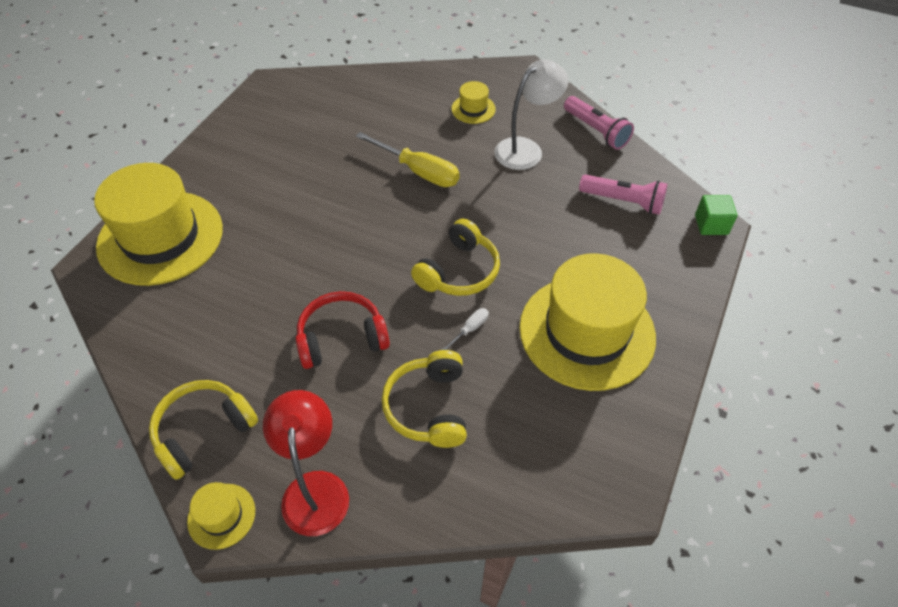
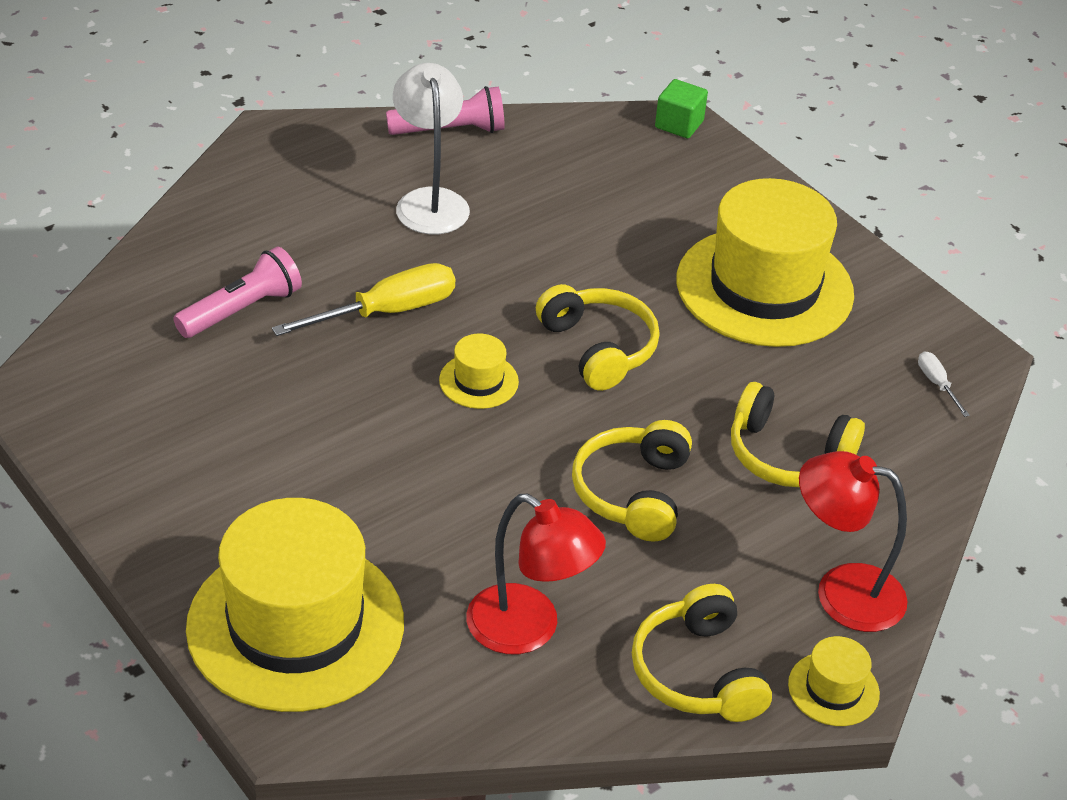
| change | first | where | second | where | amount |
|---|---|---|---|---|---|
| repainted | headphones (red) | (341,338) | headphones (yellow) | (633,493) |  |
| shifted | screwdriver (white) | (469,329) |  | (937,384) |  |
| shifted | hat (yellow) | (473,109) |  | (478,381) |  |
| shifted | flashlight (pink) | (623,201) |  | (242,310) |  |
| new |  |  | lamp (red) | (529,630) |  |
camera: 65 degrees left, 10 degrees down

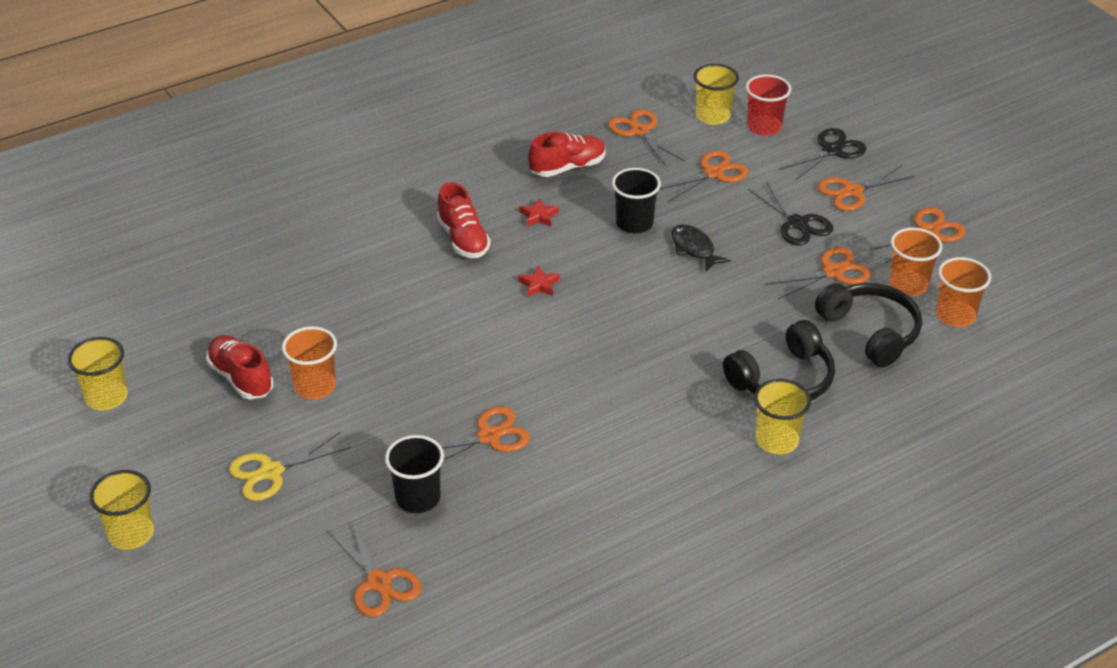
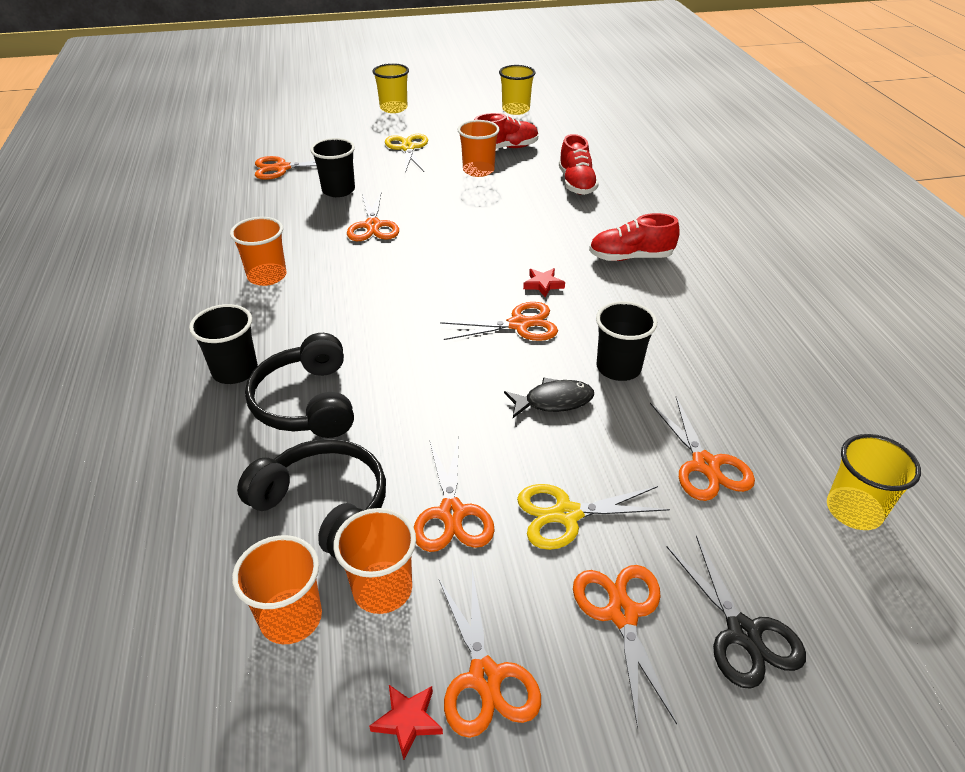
| change | first | where | second | where | amount |
|---|---|---|---|---|---|
| shifted | star (red) | (539,216) |  | (407,721) |  |
| shifted | shoe (red) | (567,167) |  | (576,183) |  |
| shifted | scissors (orange) | (639,131) |  | (519,324) |  |
| gone | cup (red) | (764,127) |  |  |  |
| repainted | scissors (black) | (797,223) | scissors (yellow) | (566,514) |  |
| repainted | cup (yellow) | (777,440) | cup (black) | (235,371) |  |
| rotated | headphones (black) | (870,332) |  | (324,506) | 135 degrees counterclockwise |
| new |  |  | cup (orange) | (267,276) |  |
camera: 110 degrees right, 0 degrees up

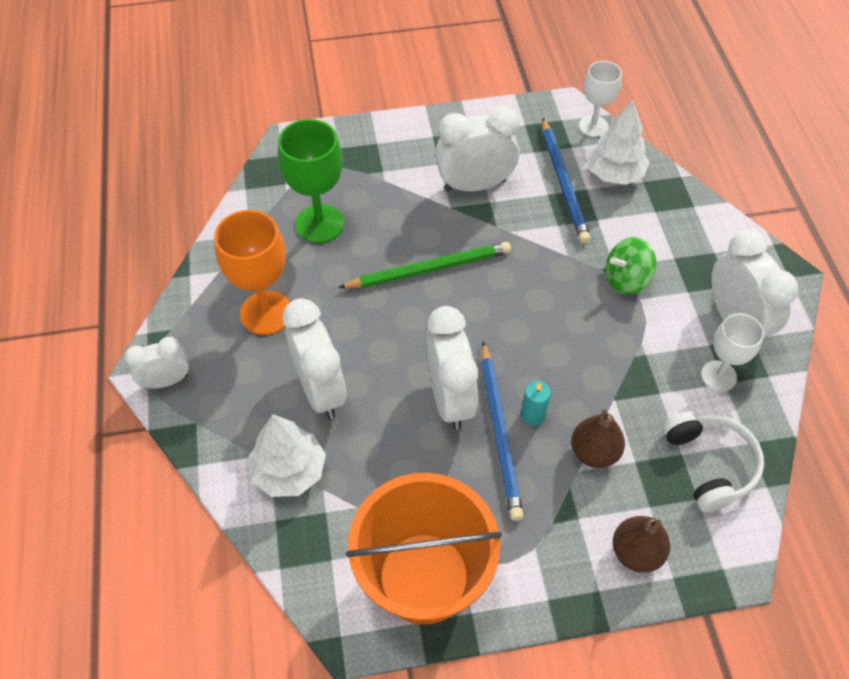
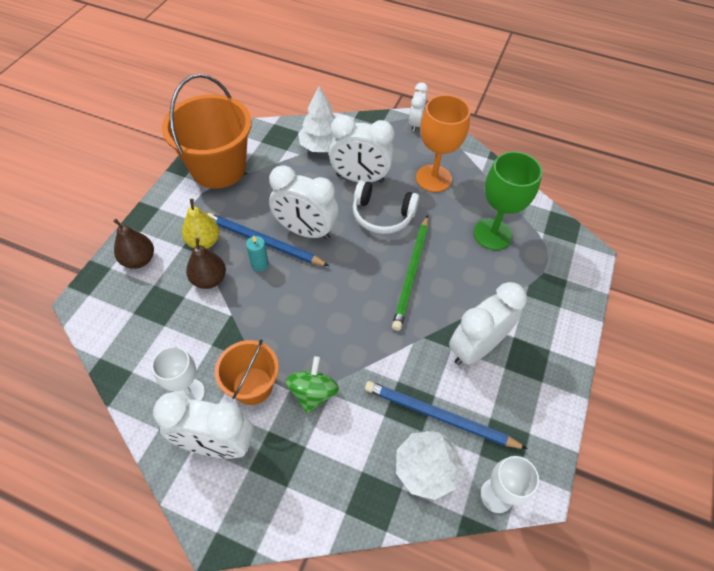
| change | first | where | second | where | amount |
|---|---|---|---|---|---|
| rotated | clock (white) | (475,185) |  | (475,347) | 150 degrees counterclockwise |
| shifted | headphones (white) | (709,464) |  | (382,215) |  |
| new |  |  | pear (yellow) | (204,242) |  |
| new |  |  | bucket (orange) | (252,386) |  |
camera: 120 degrees right, 0 degrees up

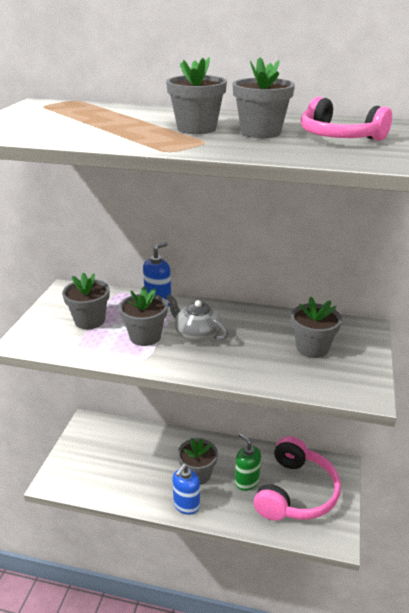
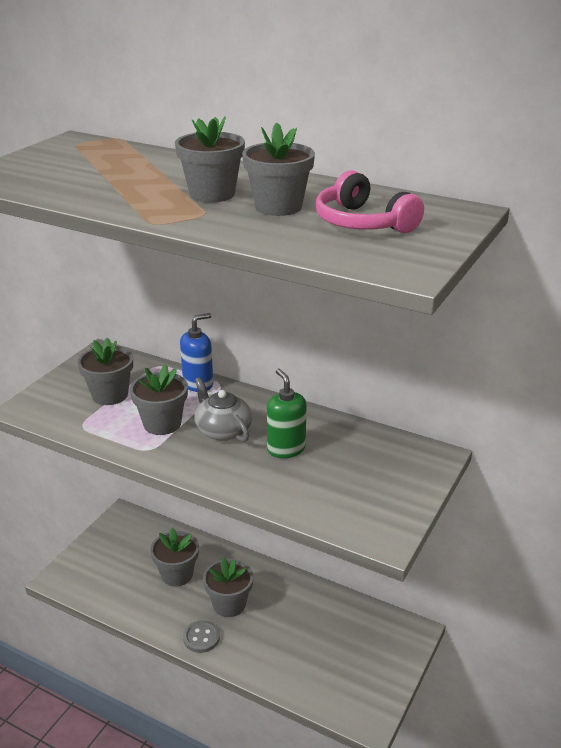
| change | first | where | second | where | amount |
|---|---|---|---|---|---|
| swapped | soap dispenser (blue) | (186,505) | button (grey) | (201,637) |  |
| shifted | soap dispenser (green) | (246,481) |  | (286,449) |  |
| gone | headphones (pink) | (295,492) |  |  |  |
| shifted | flower pot (grey) | (312,348) |  | (177,574) |  |
camera: 15 degrees right, 0 degrees up

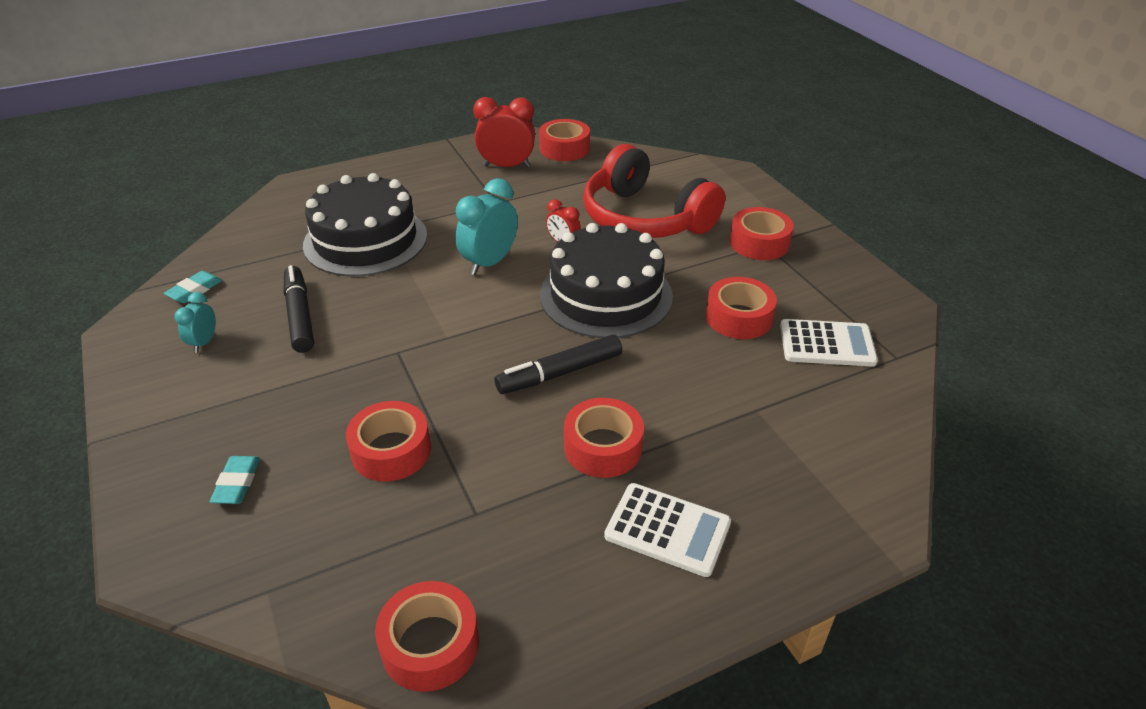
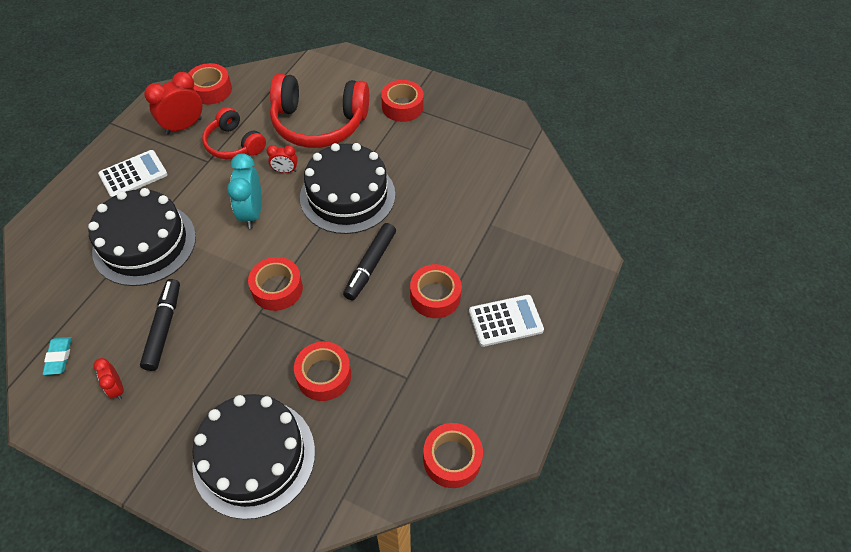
| change | first | where | second | where | amount |
|---|---|---|---|---|---|
| repainted | clock (turquoise) | (204,342) | clock (red) | (117,388) |  |
| swapped | eraser (turquoise) | (237,483) | cake (black) | (254,457) |  |
| rotated | marker (black) | (300,316) |  | (164,328) | 60 degrees clockwise |
| shifted | tape (red) | (739,317) |  | (277,289) |  |
| shifted | calculator (white) | (827,344) |  | (133,175) |  |
| new |  |  | headphones (red) | (234,144) |  |
camera: 40 degrees left, 15 degrees up

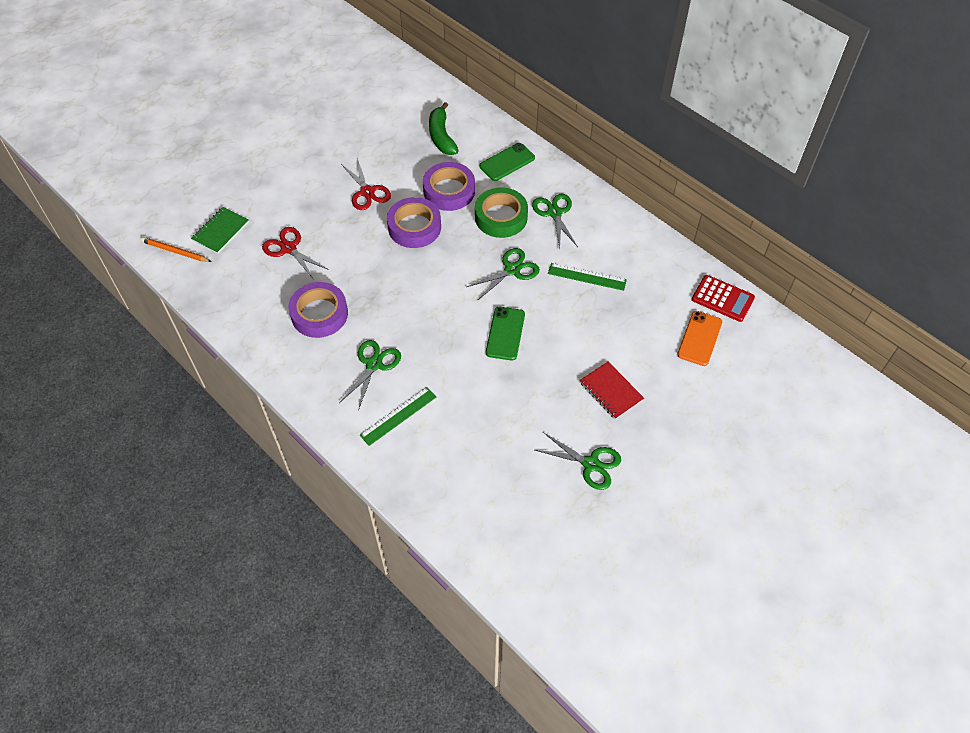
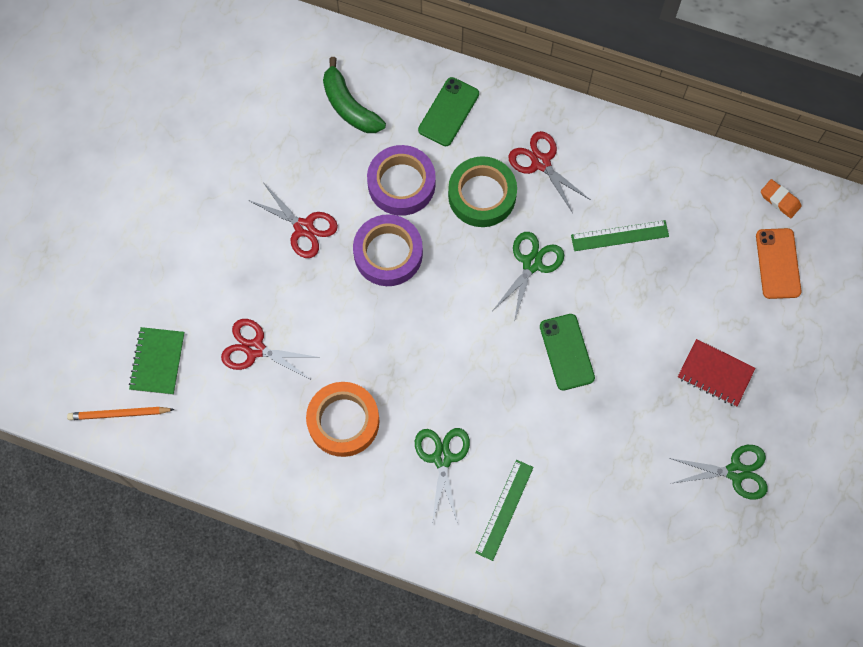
| change | first | where | second | where | amount |
|---|---|---|---|---|---|
| repainted | tape (purple) | (319,314) | tape (orange) | (343,421) |  |
| repainted | scissors (green) | (554,213) | scissors (red) | (541,162) |  |
| swapped | calculator (red) | (722,299) | eraser (orange) | (780,200) |  |
camera: 25 degrees left, 15 degrees up

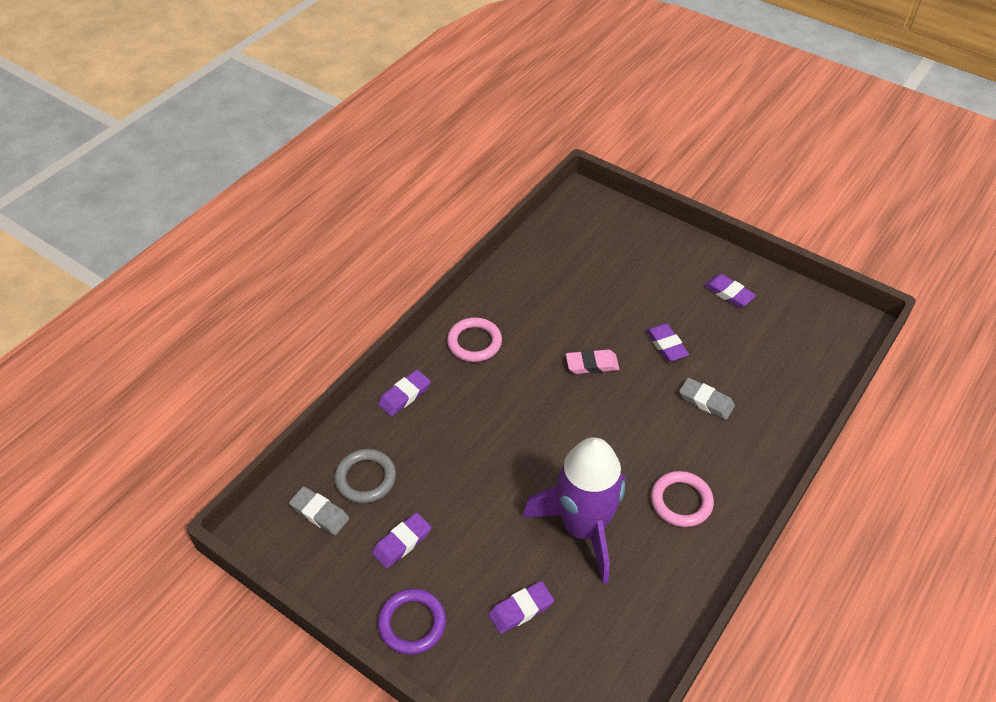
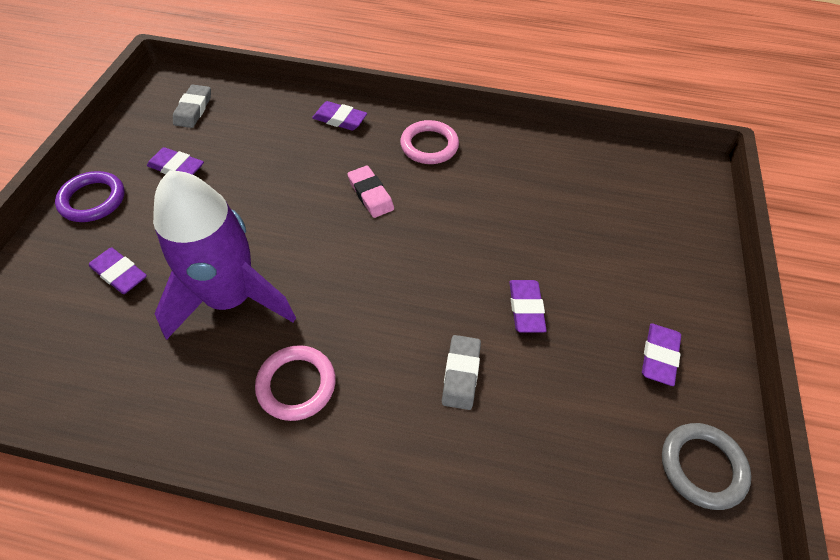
| change | first | where | second | where | amount |
|---|---|---|---|---|---|
| shifted | ring (grey) | (365,478) |  | (702,467) |  |
| shifted | eraser (pink) | (592,364) |  | (370,194) |  |
| rotated | eraser (purple) | (666,345) |  | (526,308) | 45 degrees counterclockwise |
camera: 65 degrees right, 5 degrees up

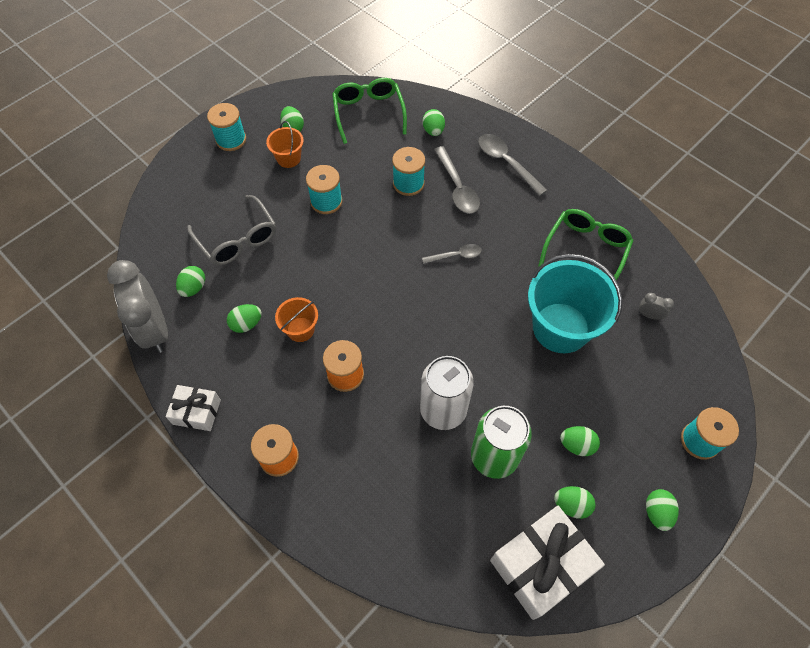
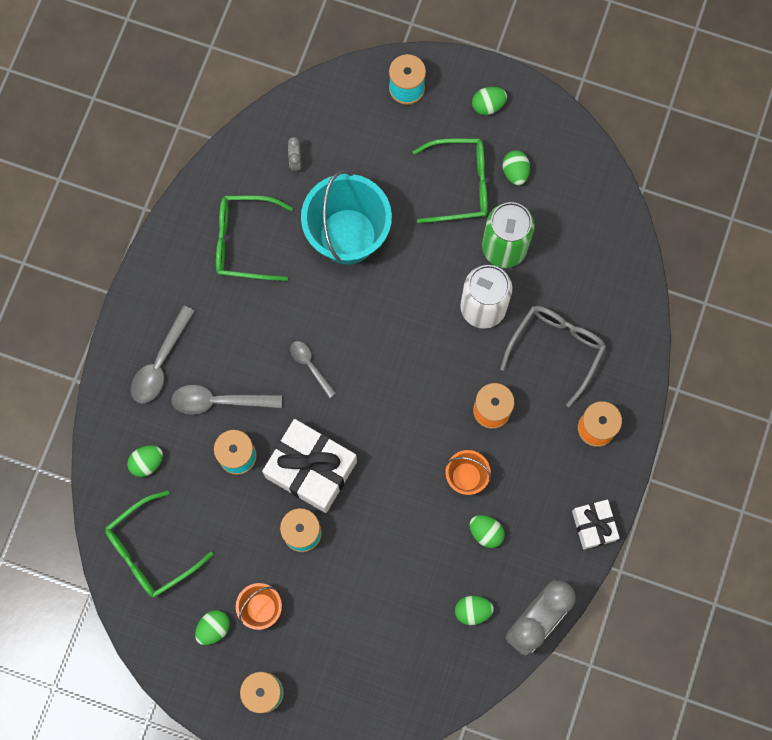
| change | first | where | second | where | amount |
|---|---|---|---|---|---|
| shifted | glasses (grey) | (237,239) |  | (556,349) |  |
| rotated | spoon (grey) | (457,187) |  | (219,401) | 135 degrees counterclockwise |
| shifted | gift (white) | (541,565) |  | (311,469) |  |
| swapped | egg (green) | (576,445) | glasses (green) | (460,185) |  |
camera: 115 degrees left, 15 degrees up

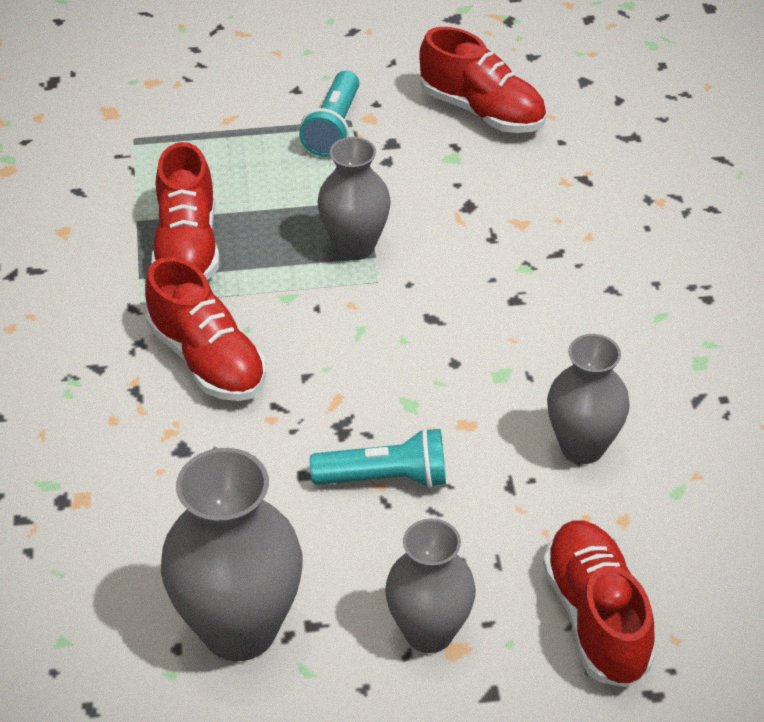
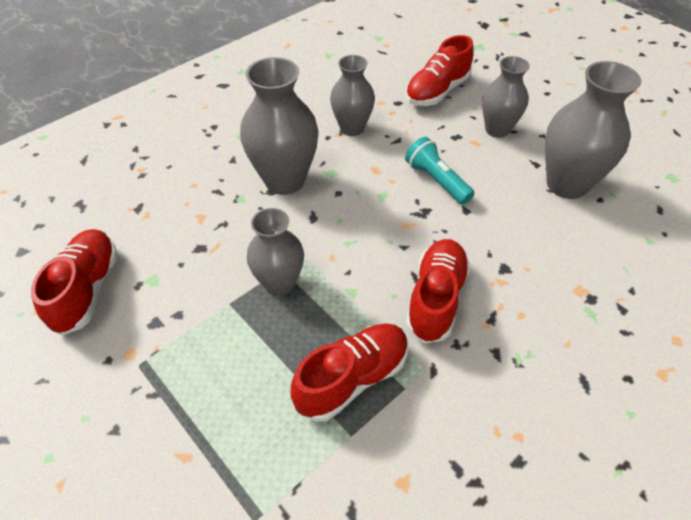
| change | first | where | second | where | amount |
|---|---|---|---|---|---|
| gone | flashlight (turquoise) | (333,128) |  |  |  |
| new |  |  | vase (grey) | (284,180) |  |
camera: 125 degrees left, 5 degrees up

